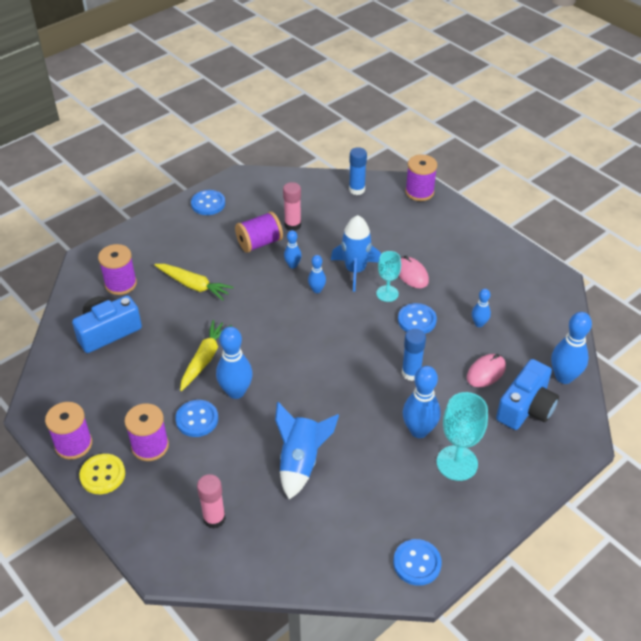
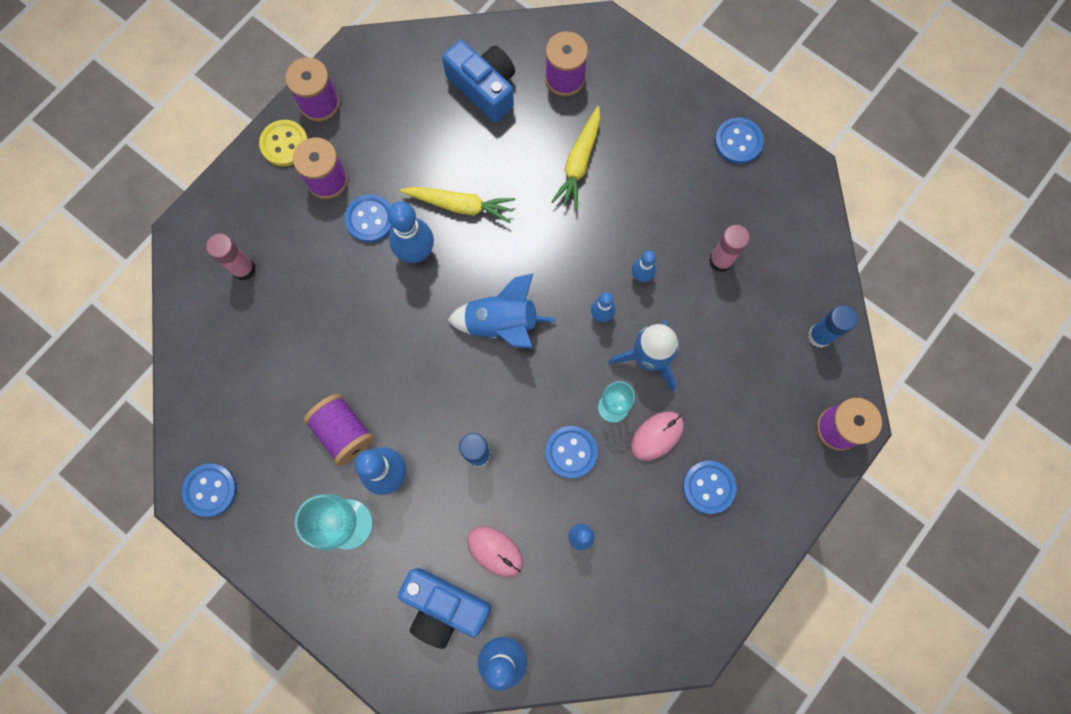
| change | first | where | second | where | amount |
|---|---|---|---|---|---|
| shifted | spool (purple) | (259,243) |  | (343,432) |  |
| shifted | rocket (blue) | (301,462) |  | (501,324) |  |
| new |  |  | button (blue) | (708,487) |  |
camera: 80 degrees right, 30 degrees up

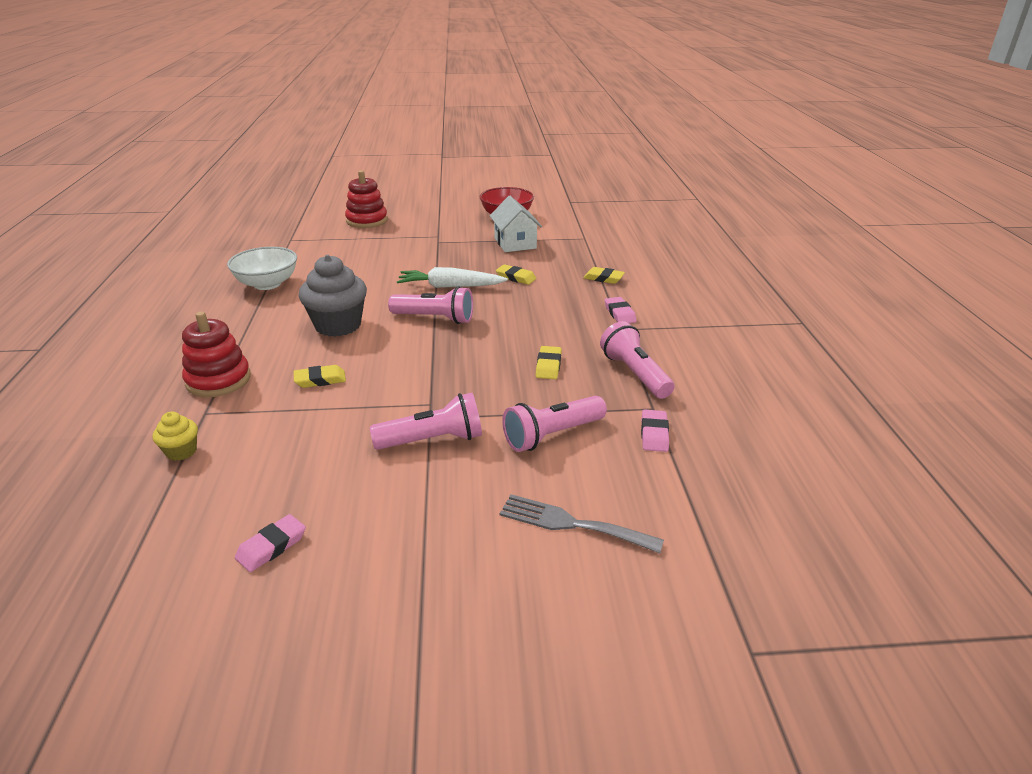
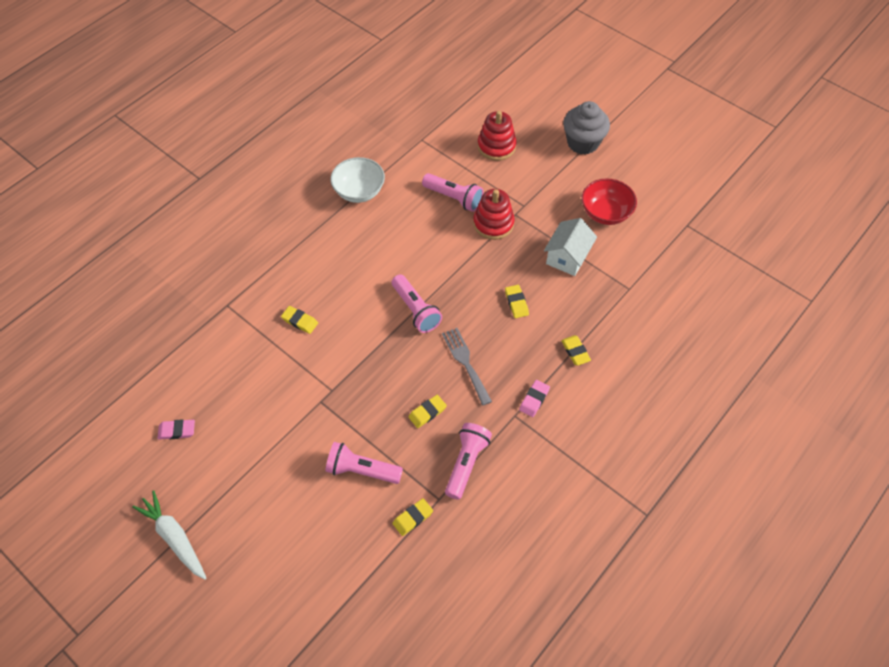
| change | first | where | second | where | amount |
|---|---|---|---|---|---|
| gone | cupcake (yellow) | (181,451) |  |  |  |
| shifted | stacking toy (red) | (218,380) |  | (493,223) |  |
| shifted | cupcake (grey) | (338,325) |  | (583,143) |  |
| shifted | flashlight (pink) | (433,440) |  | (454,198) |  |
| shifted | carrot (white) | (450,286) |  | (174,538) |  |
| shifted | fork (grey) | (571,524) |  | (465,362) |  |
| repainted | eraser (pink) | (654,434) | eraser (yellow) | (413,518) |  |
camera: 45 degrees right, 25 degrees up

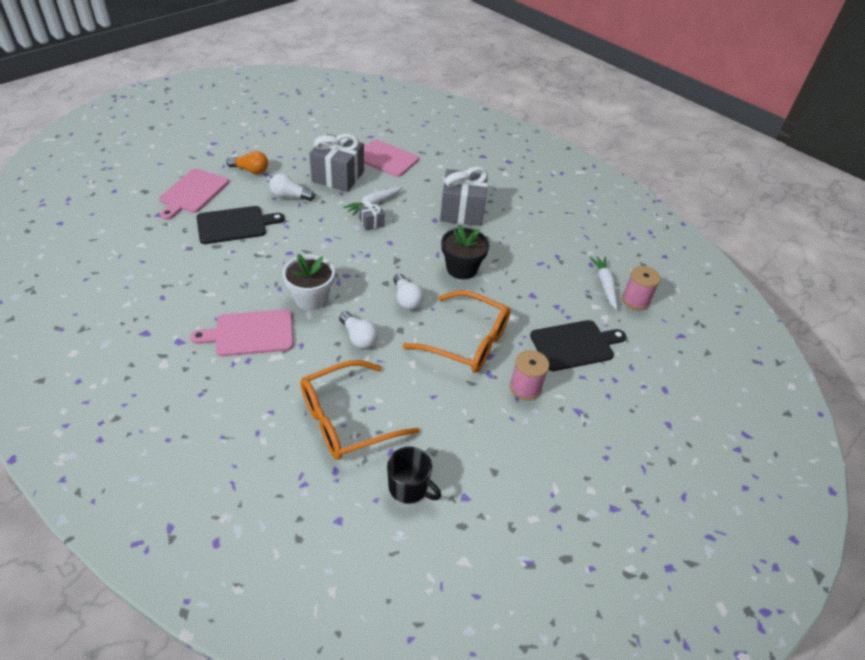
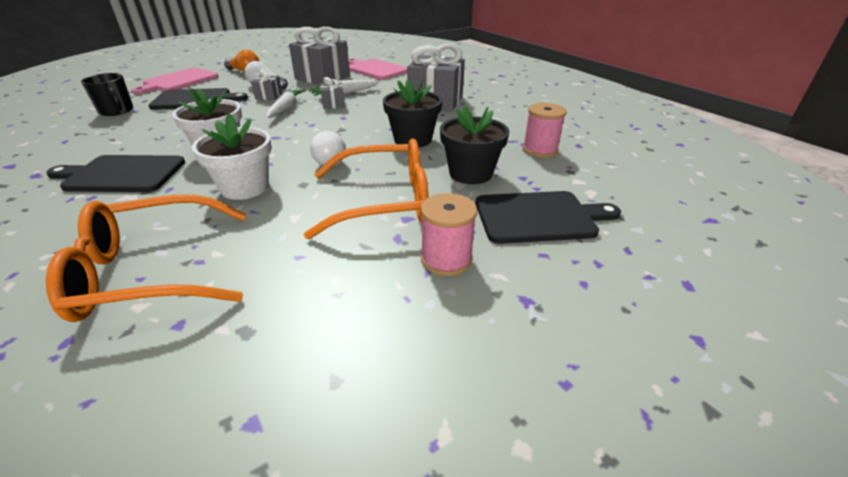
| change | first | where | second | where | amount |
|---|---|---|---|---|---|
| repainted | cutting board (pink) | (250,333) | cutting board (black) | (121,174) |  |
| swapped | light bulb (white) | (358,337) | flower pot (white) | (245,187) |  |
| shifted | mug (black) | (409,487) |  | (116,111) |  |
| rotated | glasses (orange) | (467,341) |  | (384,201) | 45 degrees counterclockwise |
| shifted | carrot (white) | (604,285) |  | (286,108) |  |
| shifted | spool (pink) | (635,300) |  | (540,150) |  |
| new |  |  | gift (grey) | (269,96) |  |
| new |  |  | flower pot (black) | (470,173) |  |
camera: 15 degrees right, 10 degrees down

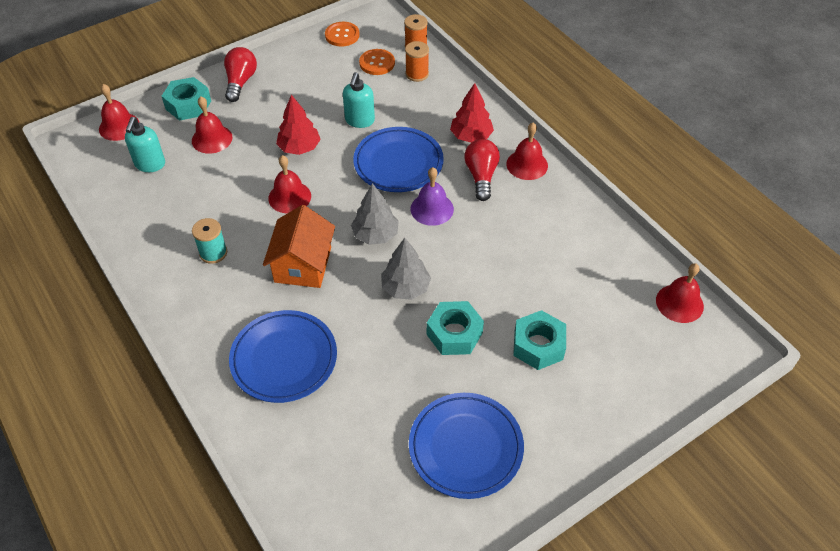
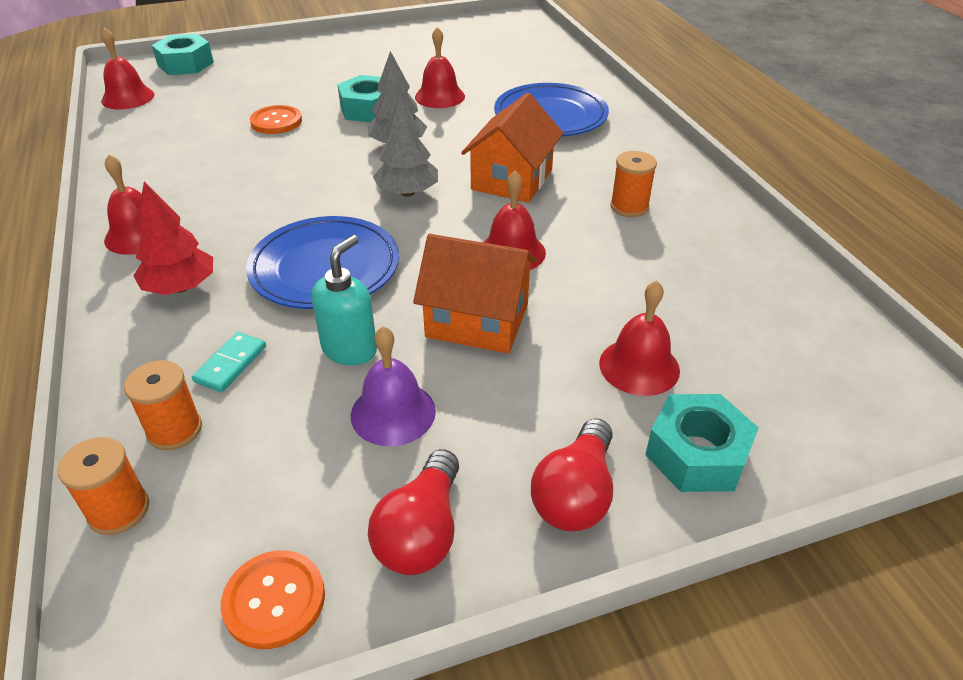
| change | first | where | second | where | amount |
|---|---|---|---|---|---|
| shifted | bell (red) | (119,126) |  | (440,96) |  |
| gone | soap dispenser (turquoise) | (150,164) |  |  |  |
| repainted | spool (turquoise) | (213,253) | spool (orange) | (629,207) |  |
| swapped | tree (red) | (299,148) | house (orange) | (477,320) |  |
| shifted | button (orange) | (377,63) |  | (276,121) |  |
| gone | plate (blue) | (465,447) |  |  |  |
| shifted | bell (purple) | (432,209) |  | (393,413) |  |
| shifted | light bulb (red) | (481,176) |  | (421,532) |  |
| shifted | nut (turquoise) | (538,345) |  | (185,64) |  |
| new |  |  | domino (turquoise) | (230,364) |  |
camera: 165 degrees left, 10 degrees down

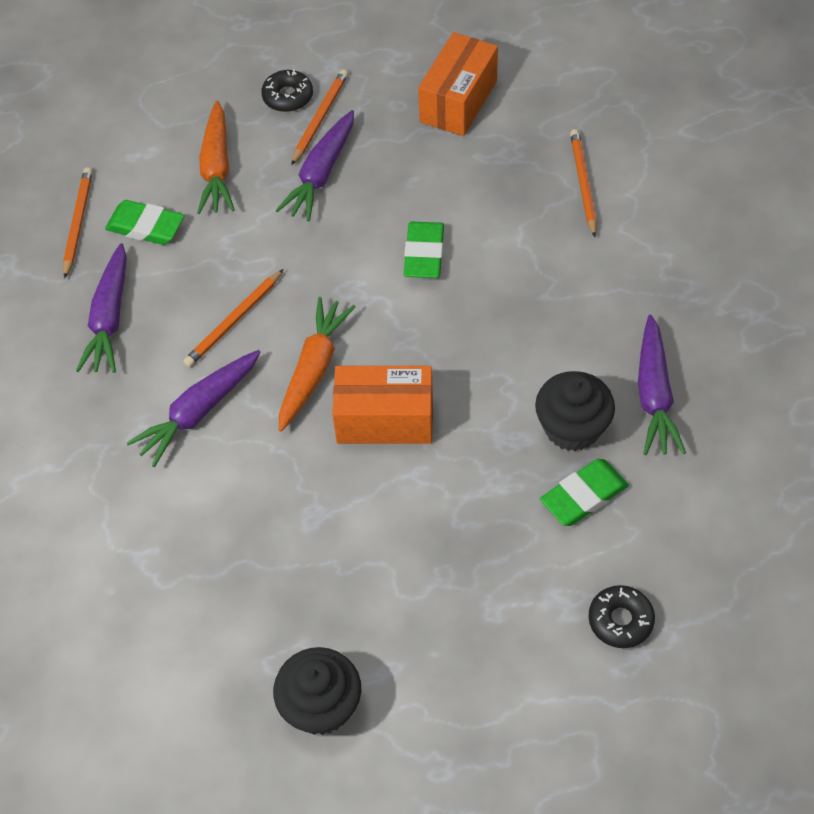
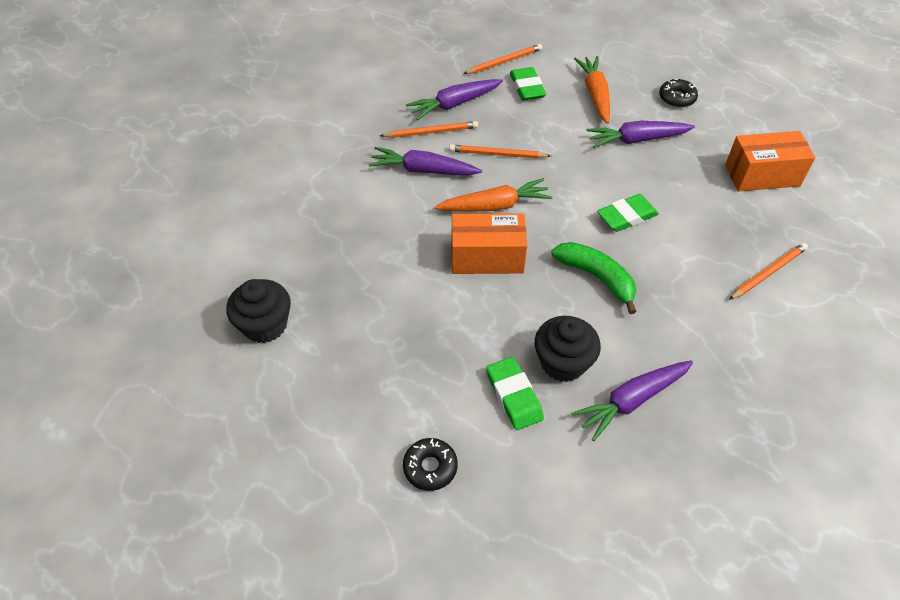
| change | first | where | second | where | amount |
|---|---|---|---|---|---|
| rotated | carrot (orange) | (217,168) |  | (595,95) | 120 degrees clockwise |
| shifted | pencil (orange) | (320,118) |  | (431,132) |  |
| rotated | box (orange) | (385,419) |  | (487,257) | 60 degrees counterclockwise |
| rotated | eraser (green) | (583,495) |  | (514,396) | 45 degrees clockwise |
| new |  |  | banana (green) | (597,278) |  |
camera: 55 degrees right, 5 degrees down

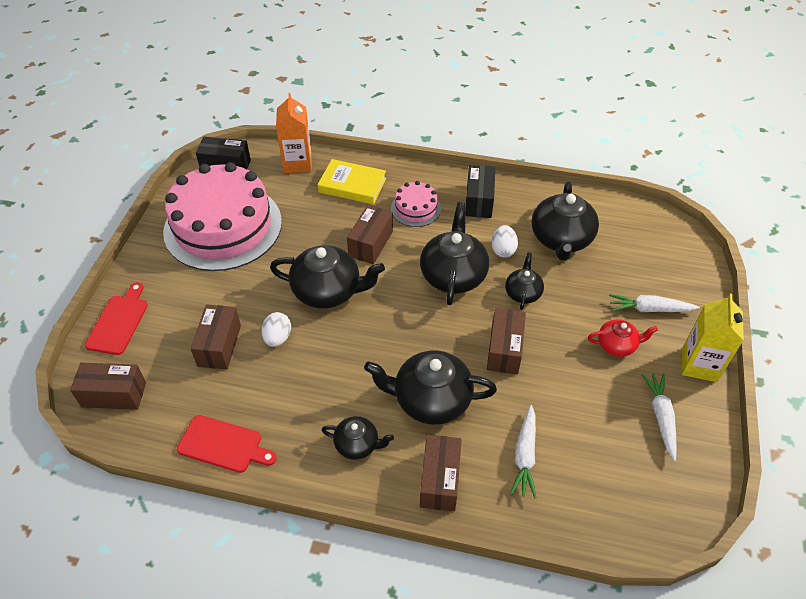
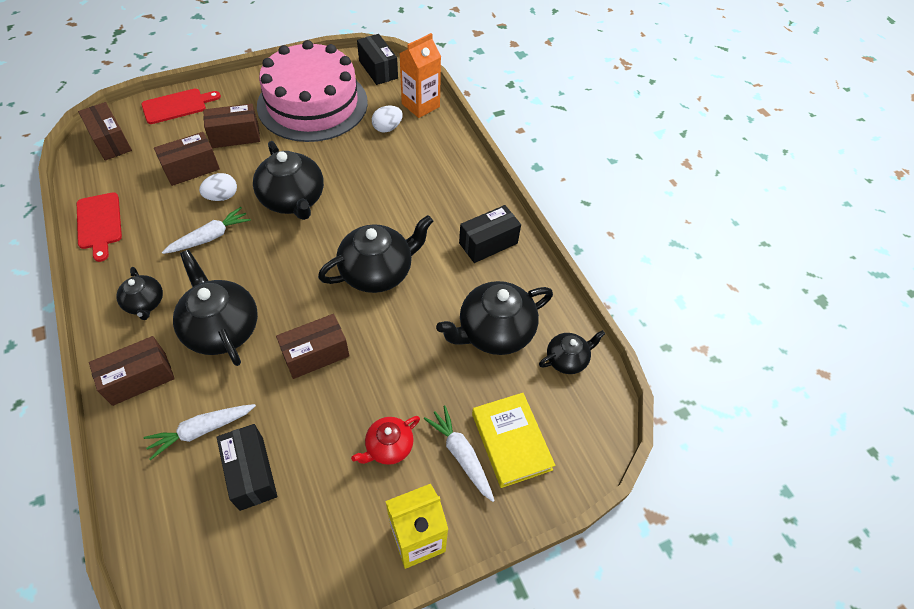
| change | first | where | second | where | amount |
|---|---|---|---|---|---|
| shifted | book (yellow) | (352,185) |  | (511,441) |  |
| shifted | box (brown) | (371,244) |  | (235,136) |  |
| gone | cake (pink) | (415,208) |  |  |  |
| shifted | egg (white) | (503,250) |  | (387,128) |  |
| shifted | teapot (black) | (523,293) |  | (567,359) |  |
| rotated | teapot (red) | (617,345) |  | (388,447) | 90 degrees clockwise |
| shifted | carrot (white) | (660,417) |  | (210,237) |  |
| new |  |  | box (black) | (251,473) |  |
camera: 50 degrees right, 5 degrees up

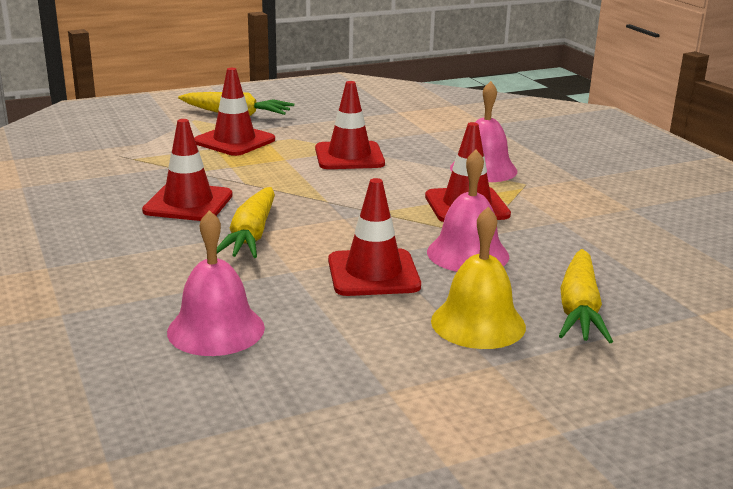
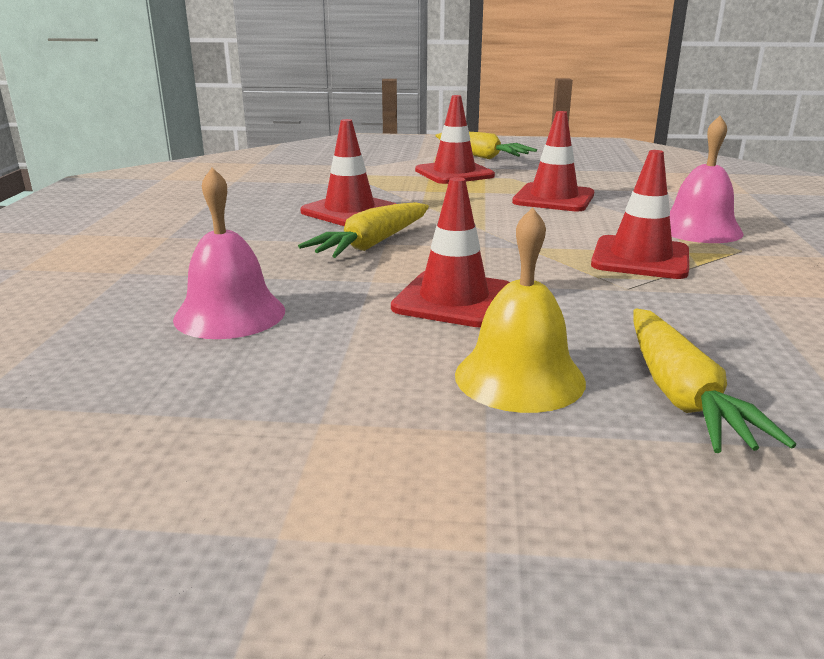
| change | first | where | second | where | amount |
|---|---|---|---|---|---|
| gone | bell (pink) | (467,254) |  |  |  |
| rotated | carrot (yellow) | (579,309) |  | (681,395) | 45 degrees counterclockwise |
camera: 30 degrees right, 0 degrees up

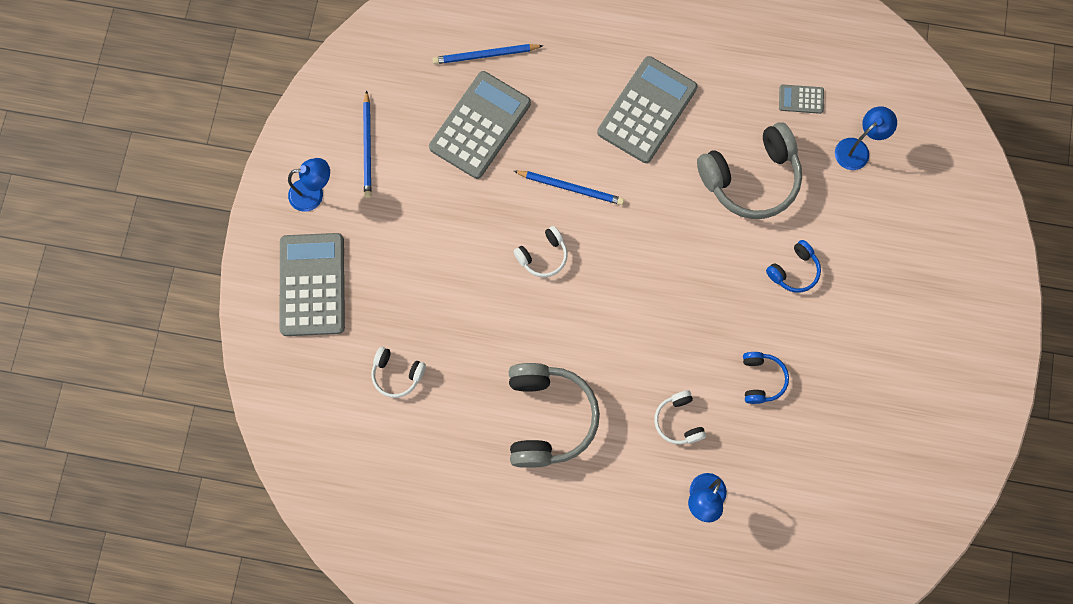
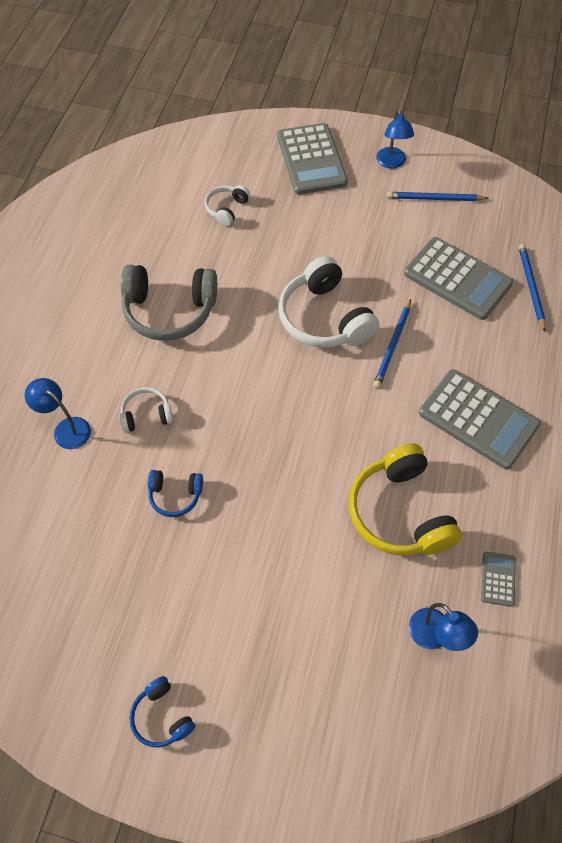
| change | first | where | second | where | amount |
|---|---|---|---|---|---|
| rotated | calculator (grey) | (312,285) |  | (311,160) | 75 degrees clockwise |
| scaled | headphones (white) | (543,256) |  | (324,318) | x1.98 |
| repainted | headphones (grey) | (751,178) | headphones (yellow) | (400,512) |  |
| shifted | headphones (blue) | (794,271) |  | (162,716) |  |
camera: 95 degrees right, 15 degrees down

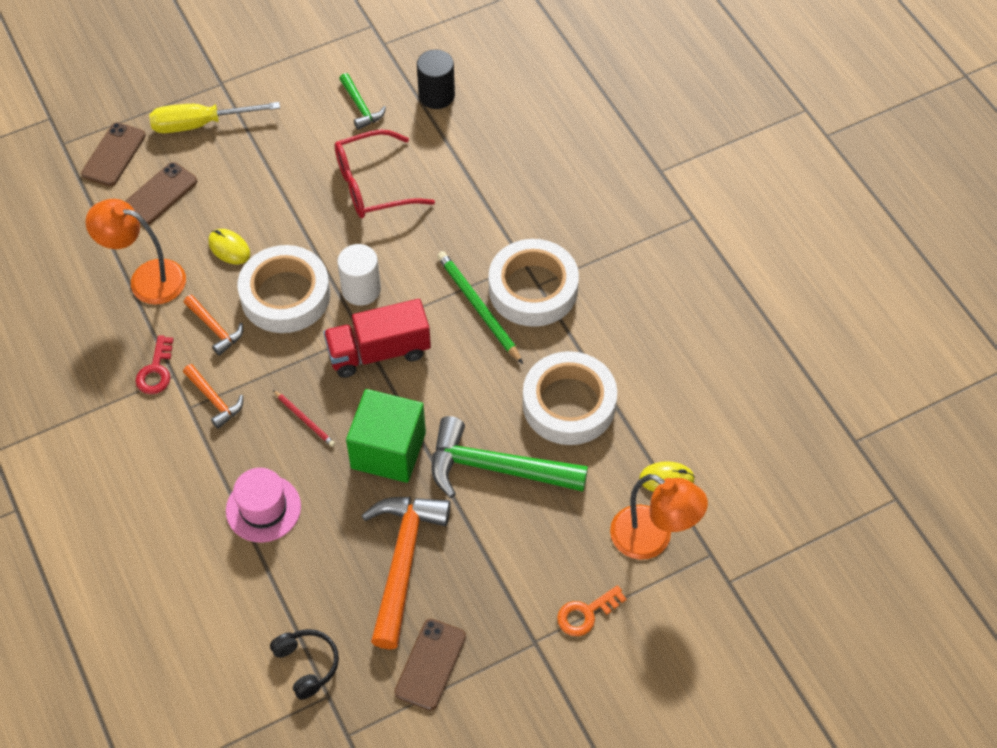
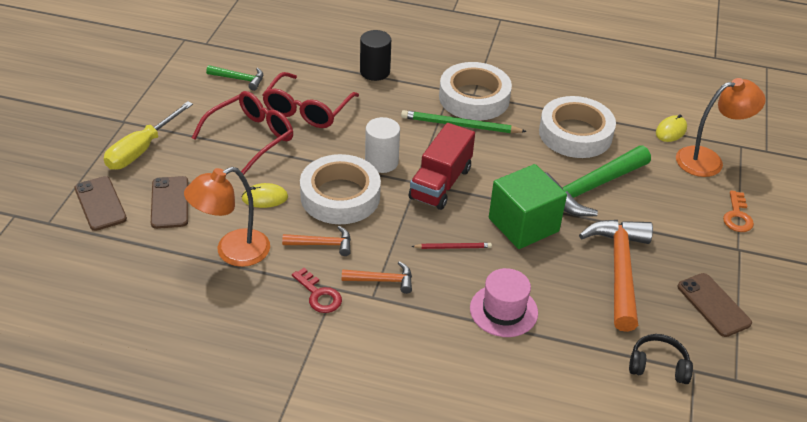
| change | first | where | second | where | amount |
|---|---|---|---|---|---|
| rotated | hammer (orange) | (403,562) |  | (619,270) | 45 degrees clockwise |
| shifted | cylinder (black) | (436,95) |  | (375,72) |  |
| new |  |  | glasses (red) | (251,137) |  |
camera: 50 degrees left, 15 degrees down

